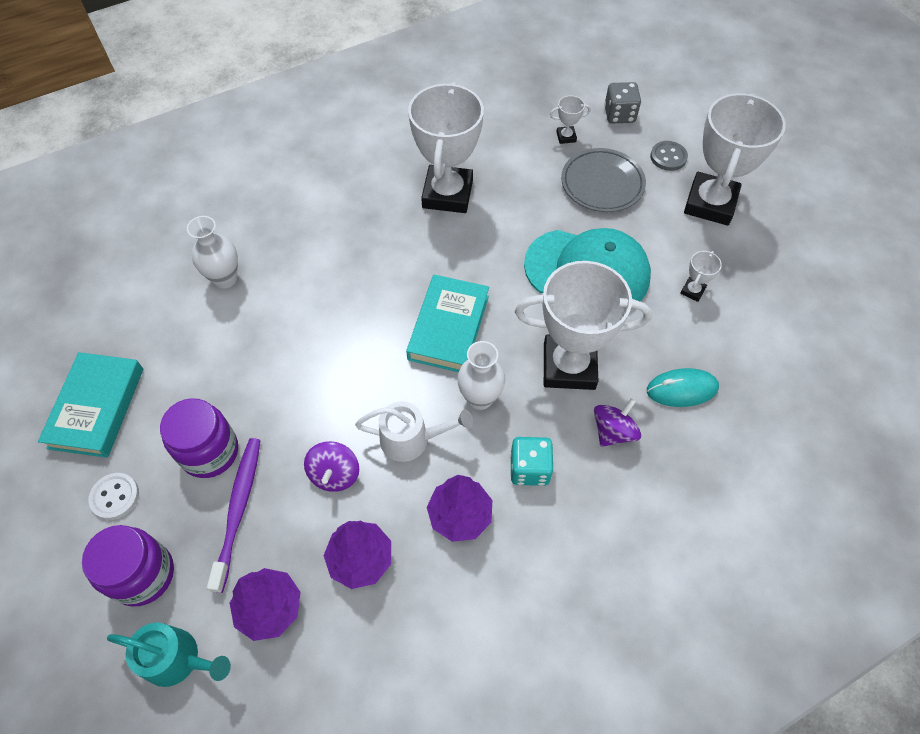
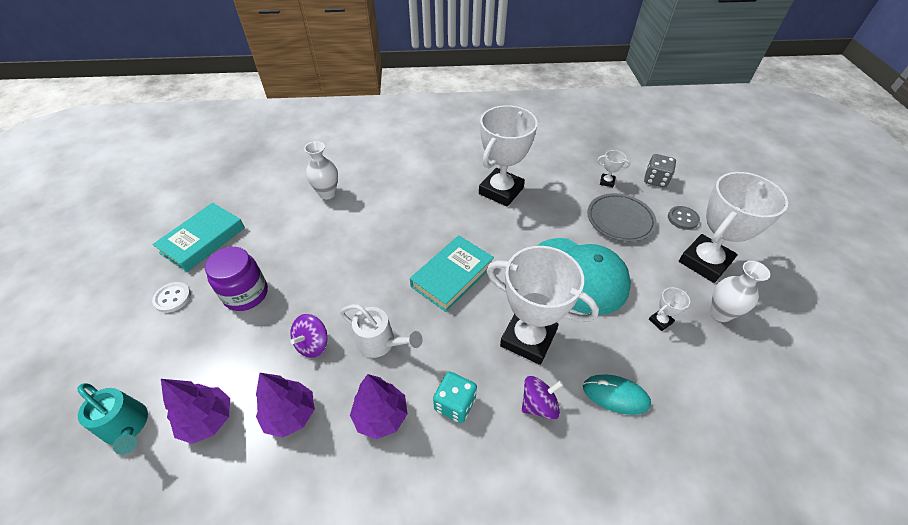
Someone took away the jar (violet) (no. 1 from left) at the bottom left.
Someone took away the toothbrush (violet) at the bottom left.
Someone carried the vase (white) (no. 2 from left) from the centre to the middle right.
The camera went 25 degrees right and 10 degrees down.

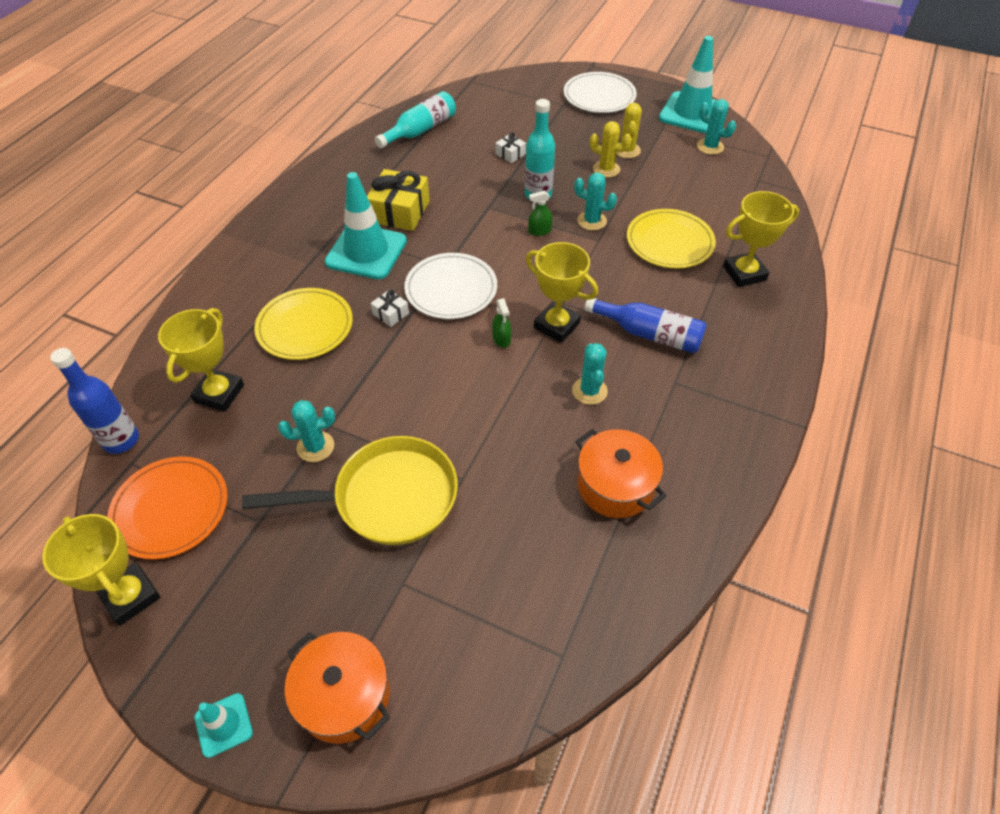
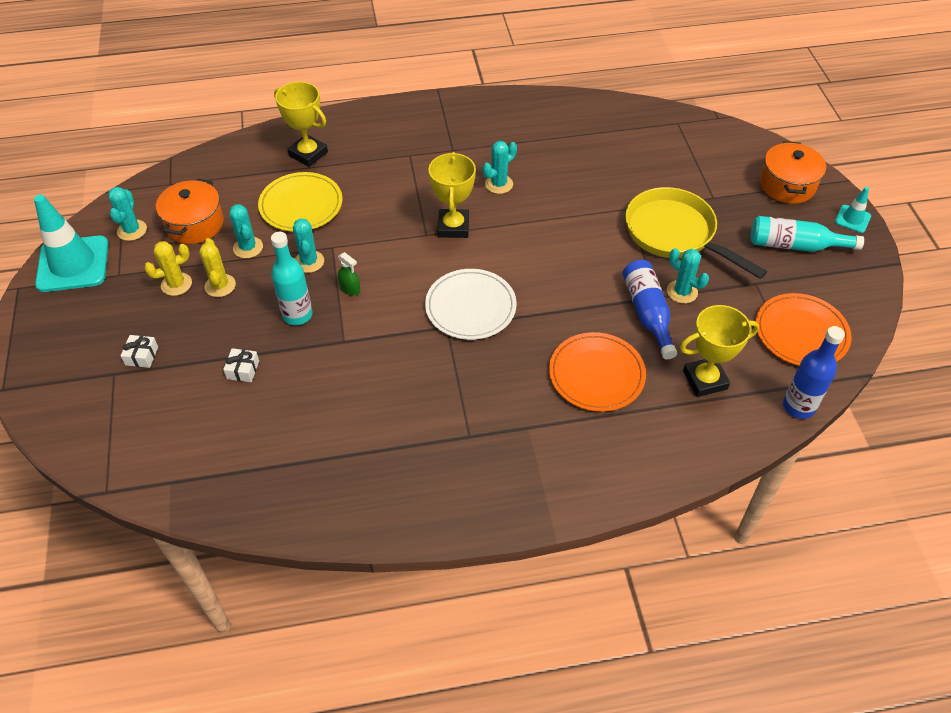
Someone took away the trophy (bright yellow) (no. 1 from left) at the bottom left.
Someone repainted the plate (bright yellow) (no. 1 from left) at the middle left, which became the plate (orange) (no. 1 from left) at the centre.
Someone took away the traffic cone (teal) (no. 2 from left) at the top centre.
Someone took away the wrapped gift (bright yellow) at the top centre.
Someone carried the wrapped gift (white) (no. 1 from left) from the centre to the middle left.
Someone carried the bottle (teal) (no. 1 from left in the first image) from the top centre to the top right.
Someone took away the sprayer (emerald) (no. 1 from left) at the centre.
Someone took away the plate (white) (no. 2 from left) at the top centre.
Someone carried the cooking pot (orange) (no. 2 from left in the first image) from the centre to the top left.
Someone carried the bottle (cobalt) (no. 2 from left in the first image) from the centre to the middle right.
Someone put down the cactus (teal) (no. 2 from left) at the top left.
The camera went 125 degrees left and 0 degrees up.

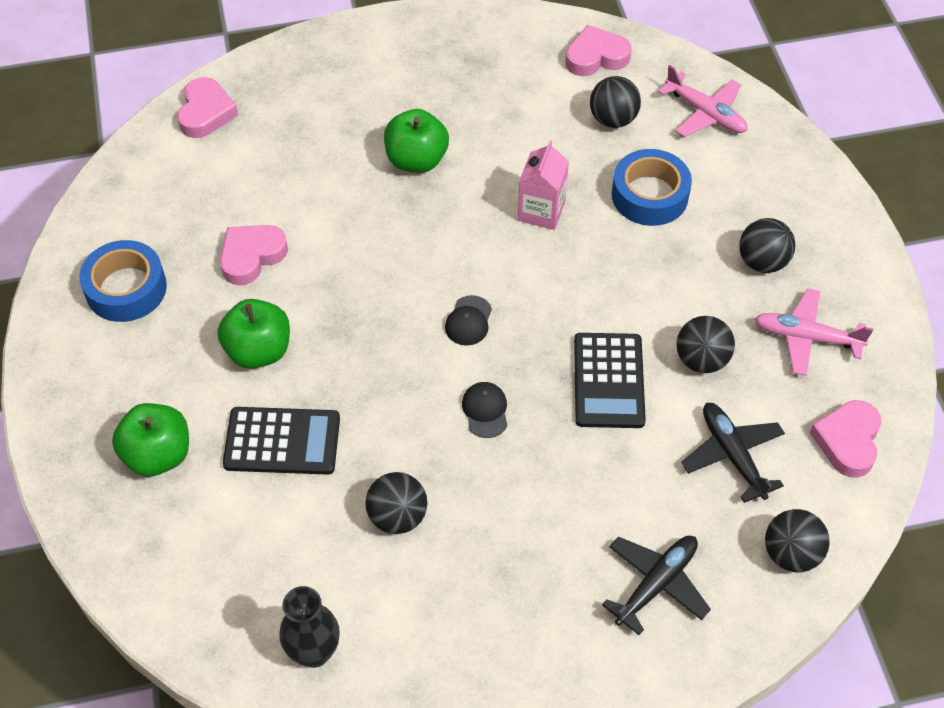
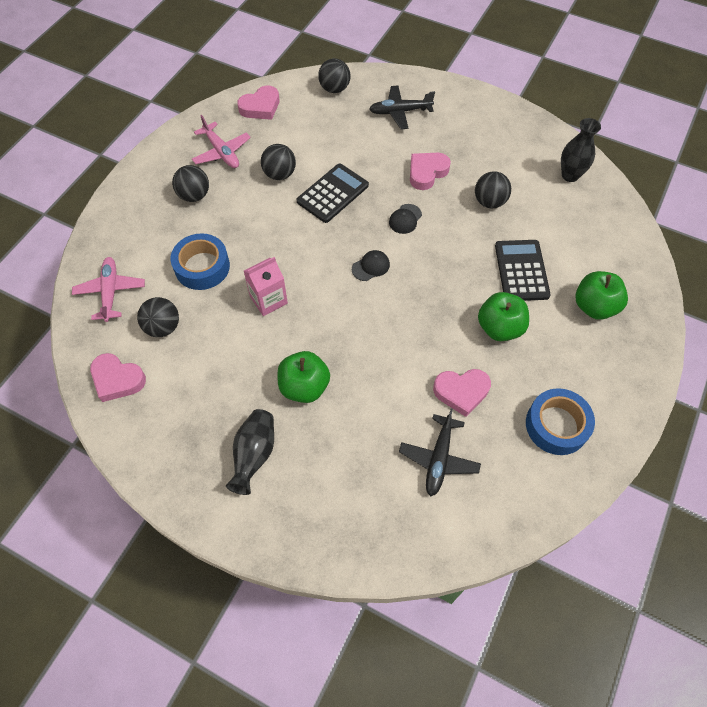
Someone carried the heart shape (rose-pink) (no. 1 from left in the first image) from the top left to the top centre.
Someone rotated the calculator (jet-black) (no. 1 from left in the first image) at the middle left by 45 degrees clockwise.
Someone carried the plane (jet-black) (no. 2 from left) from the middle right to the centre.
Someone put down the vase (jet-black) (no. 1 from left) at the centre.
The camera went 140 degrees left and 5 degrees up.

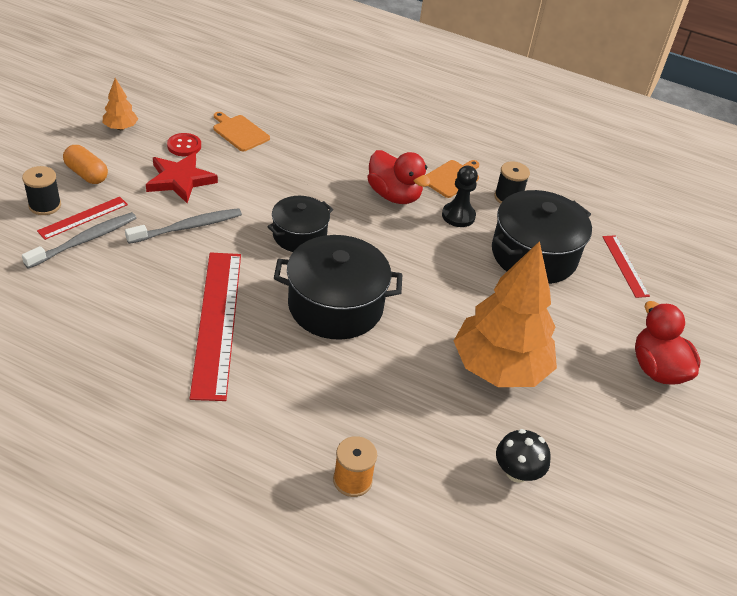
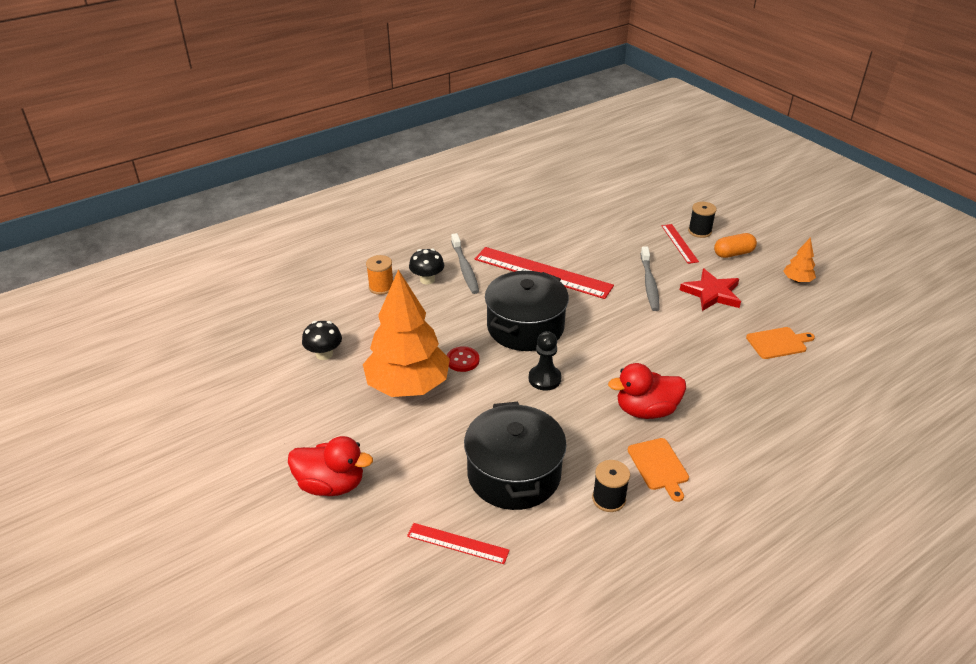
Someone carried the toothbrush (gray) (no. 1 from left) from the middle left to the centre.
Someone carried the sewing button (red) from the top left to the centre.
Someone took away the cooking pot (jet-black) (no. 1 from left) at the centre.
Someone carried the chess pawn (jet-black) from the top centre to the centre.
Someone put down the toadstool (jet-black) (no. 2 from left) at the centre.
The camera went 125 degrees right and 5 degrees down.

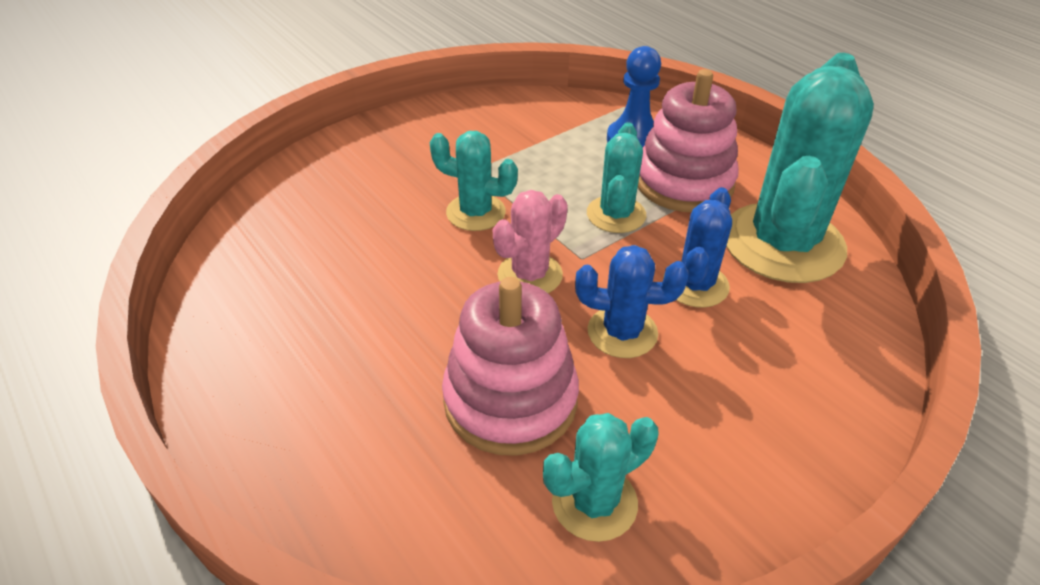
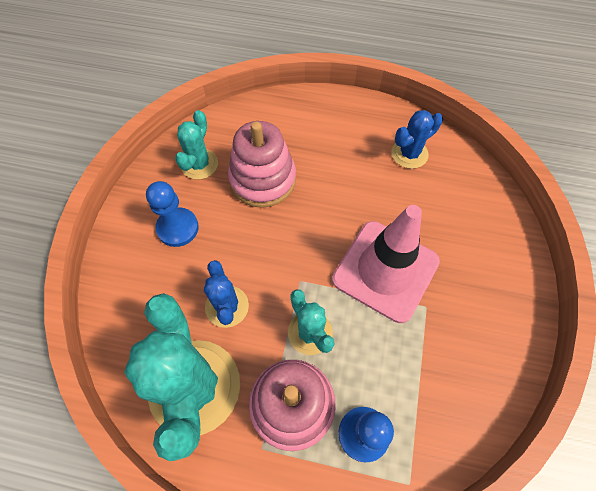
Someone swapped the cactus (teal) (no. 1 from left) at the top centre for the traffic cone (rose-pink) at the centre.
Someone took away the cactus (rose-pink) at the centre.
Someone carried the cactus (cobalt) (no. 1 from left in the first image) from the centre to the top right.
Someone put down the chess pawn (cobalt) (no. 1 from left) at the middle left.
The camera went 140 degrees right and 20 degrees up.

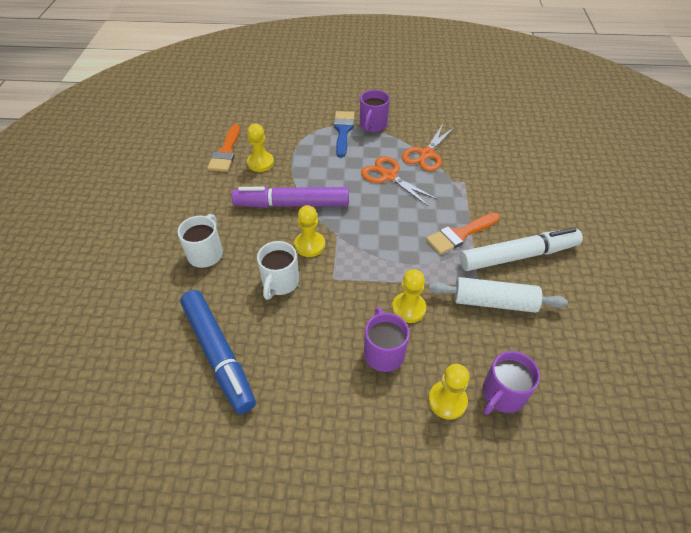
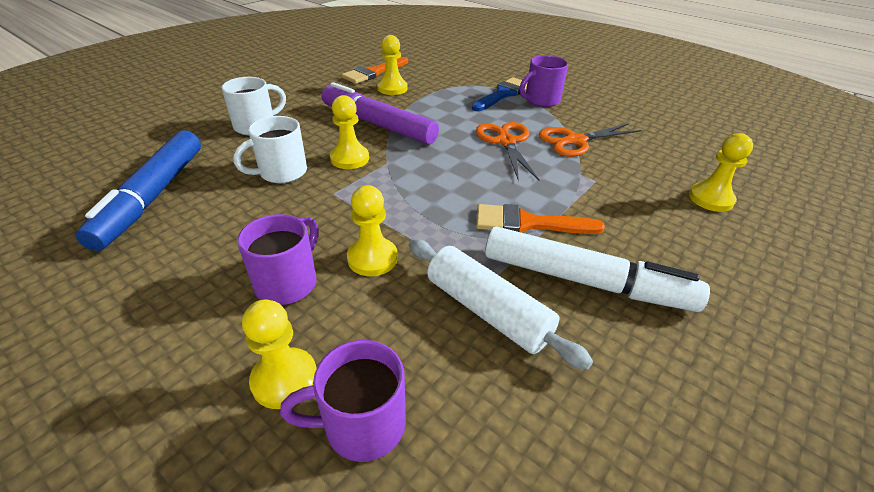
Someone put down the chess pawn (bright yellow) (no. 5 from left) at the middle right.
The camera went 35 degrees right and 10 degrees down.

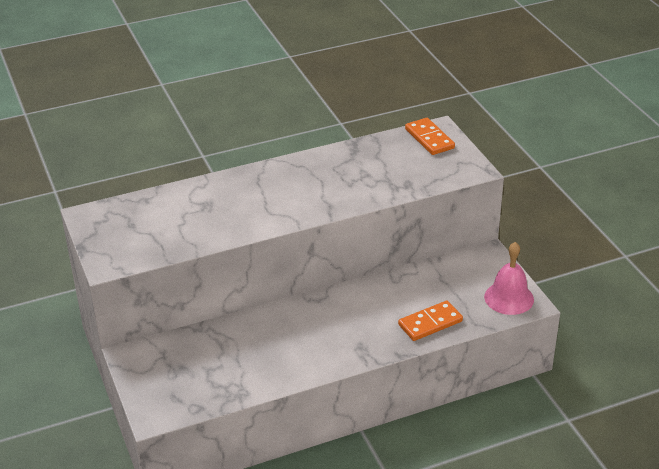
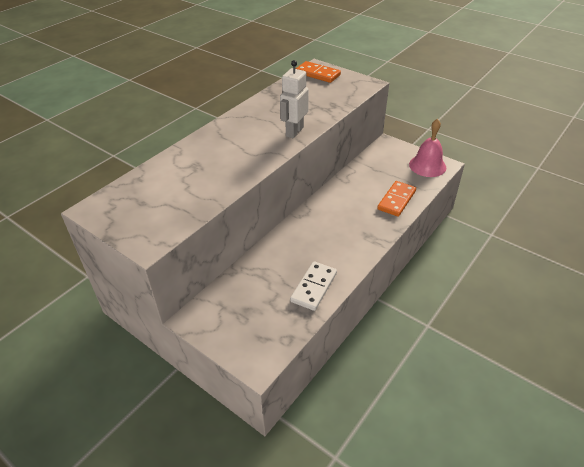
Someone put down the robot (white) at the top centre.
Someone put down the domino tile (white) at the centre.
The camera went 30 degrees left and 5 degrees up.

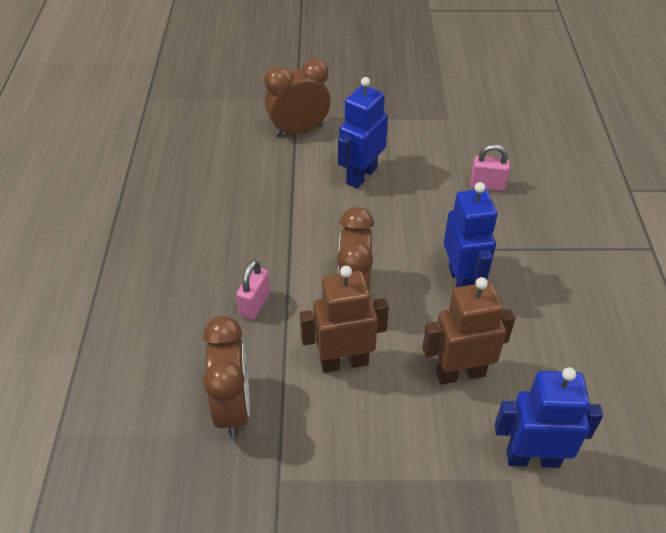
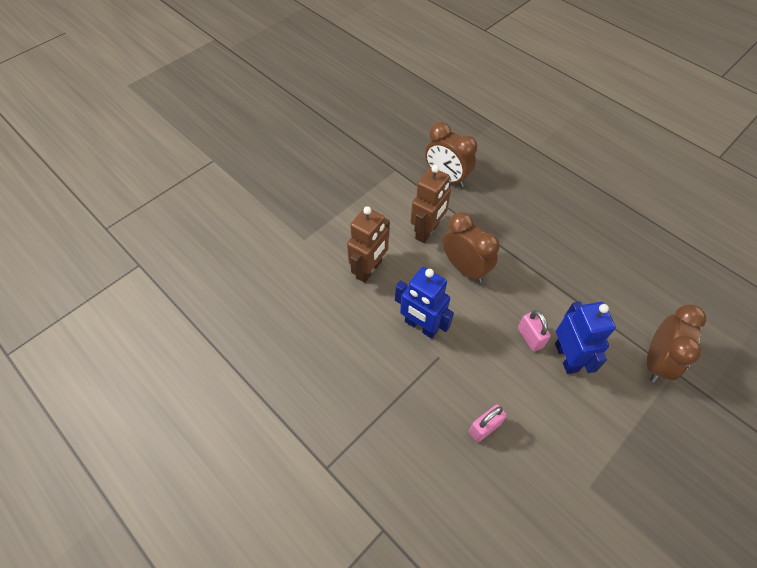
Someone carried the small lock (rose-pink) (no. 1 from left in the first image) from the centre to the middle right.
Someone took away the robot (cobalt) (no. 3 from left) at the bottom right.
The camera went 135 degrees right and 10 degrees up.

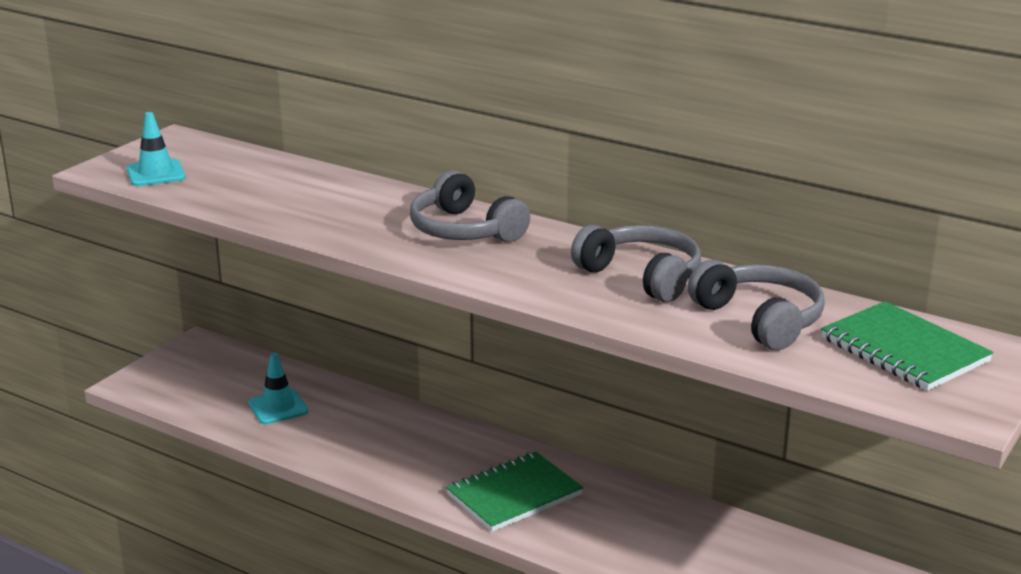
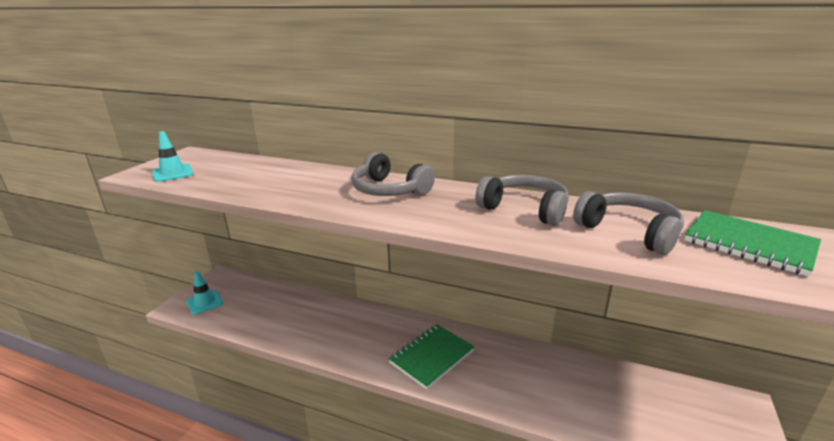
Someone carried the traffic cone (teal) (no. 2 from left) from the bottom left to the middle left.
The camera went 10 degrees left and 0 degrees up.

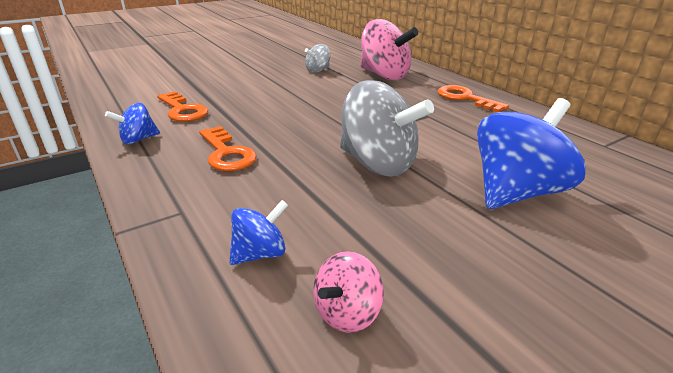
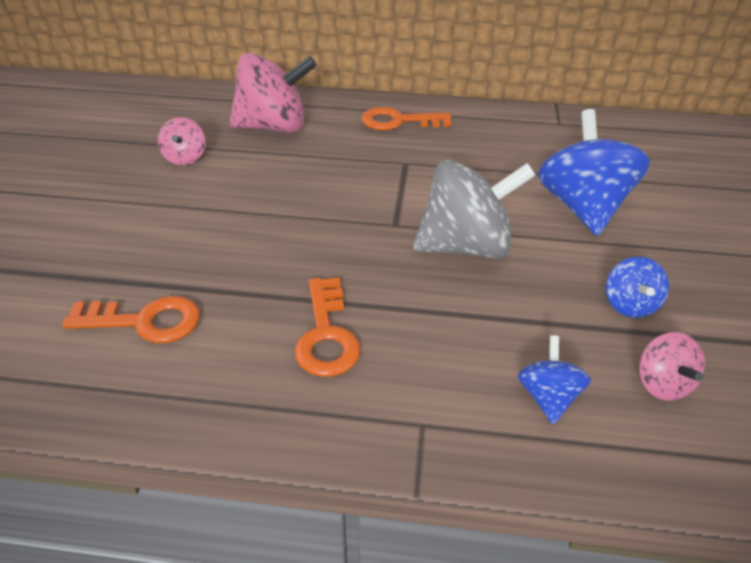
Someone carried the toy top (cobalt) (no. 1 from left in the first image) from the top left to the middle right.
Someone rotated the latchkey (orange) (no. 2 from left) at the centre by 75 degrees clockwise.
Someone repainted the toy top (gray) (no. 1 from left) at the top centre, which became the toy top (rose-pink) (no. 1 from left) at the top left.
The camera went 50 degrees left and 10 degrees up.

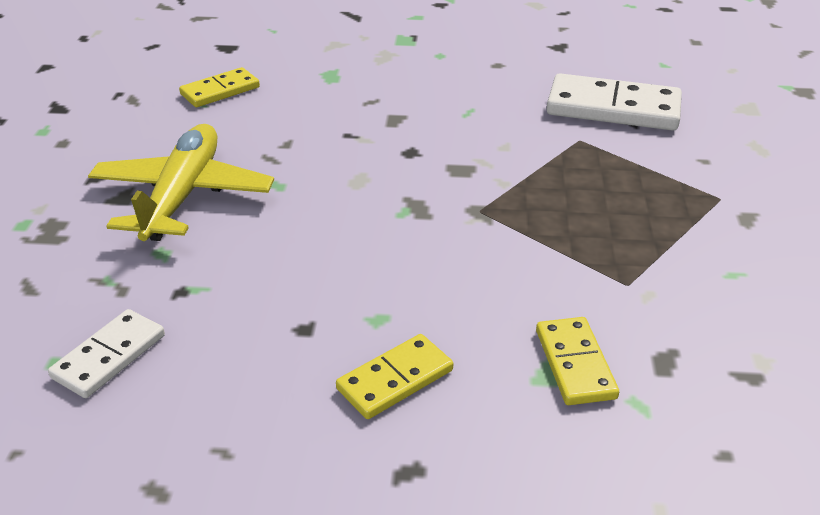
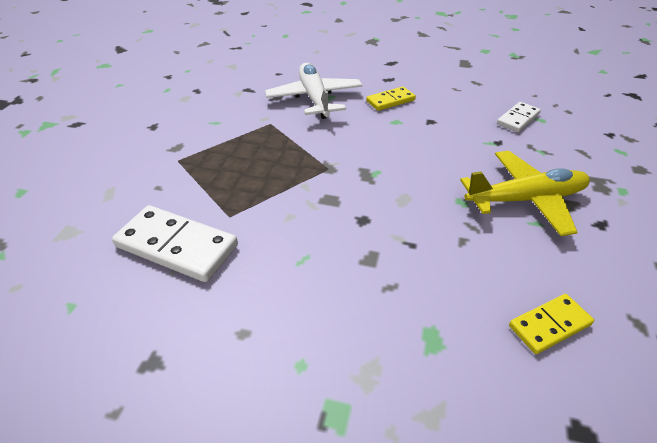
Someone rotated the plane (bright yellow) at the middle left by 120 degrees counterclockwise.
Someone swapped the domino tile (bright yellow) (no. 3 from left) at the bottom right for the plane (white) at the top centre.
The camera went 170 degrees left and 5 degrees up.

